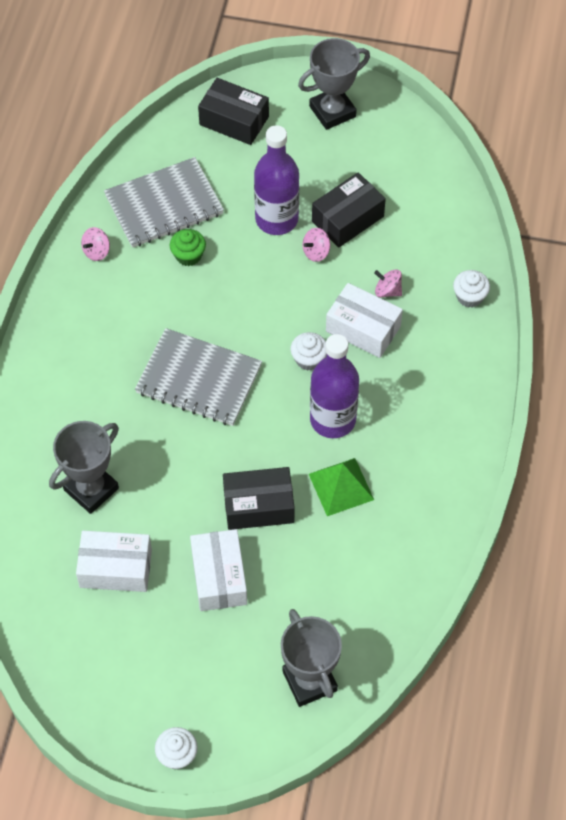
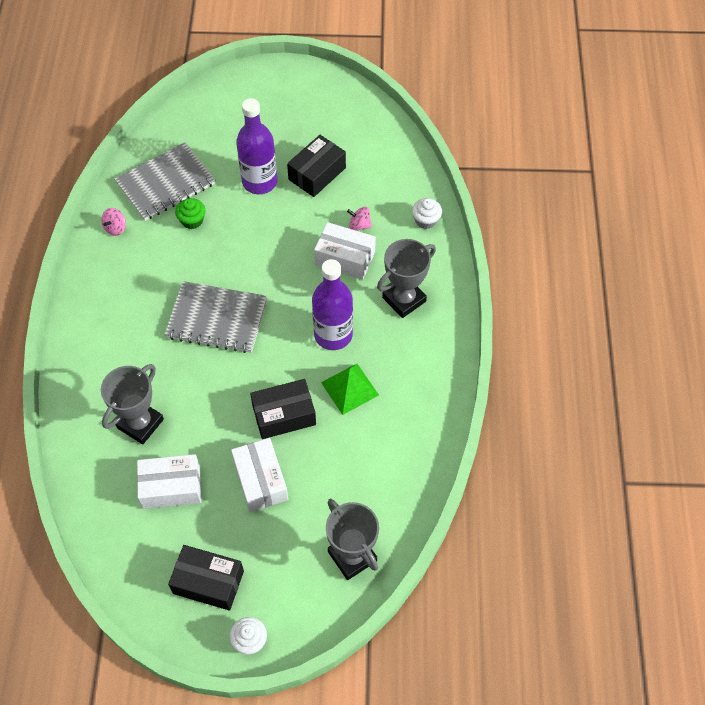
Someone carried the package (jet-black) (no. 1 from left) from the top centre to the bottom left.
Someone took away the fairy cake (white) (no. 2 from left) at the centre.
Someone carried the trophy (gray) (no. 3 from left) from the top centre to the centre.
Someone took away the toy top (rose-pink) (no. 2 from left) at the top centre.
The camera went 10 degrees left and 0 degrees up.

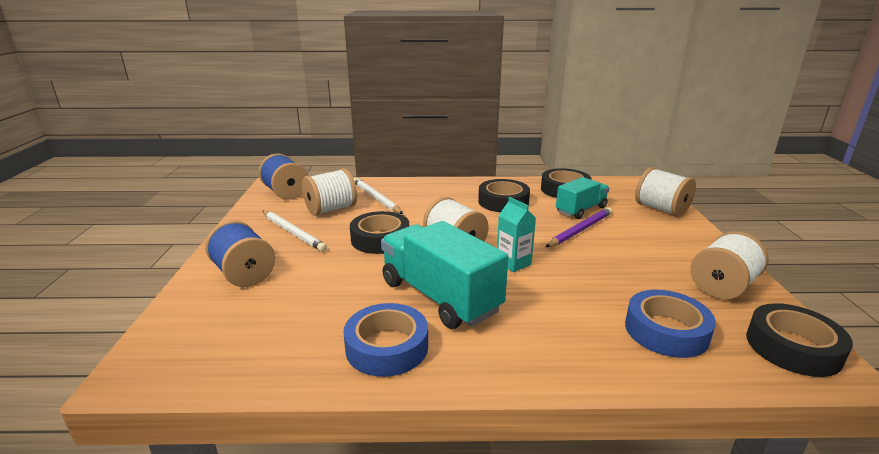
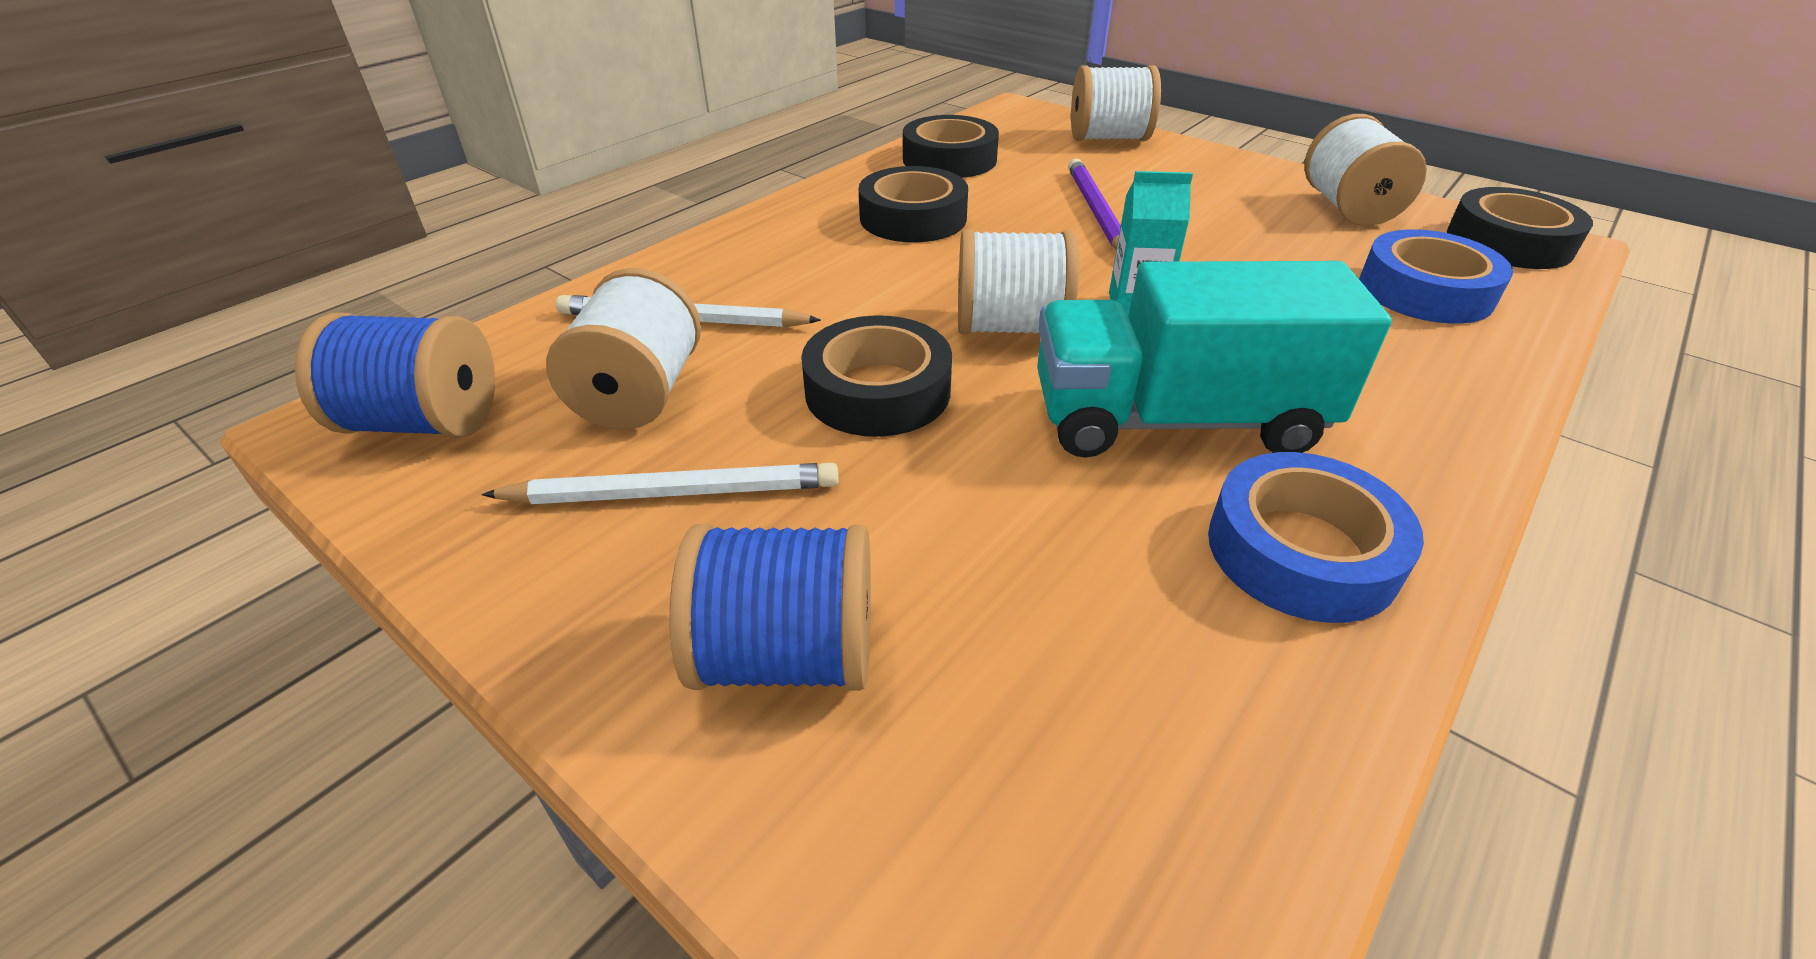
Someone took away the truck (teal) (no. 2 from left) at the centre.
The camera went 50 degrees left and 15 degrees up.

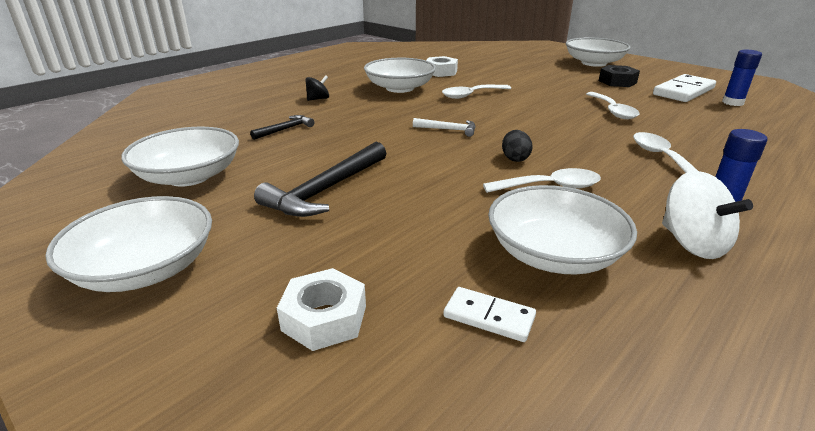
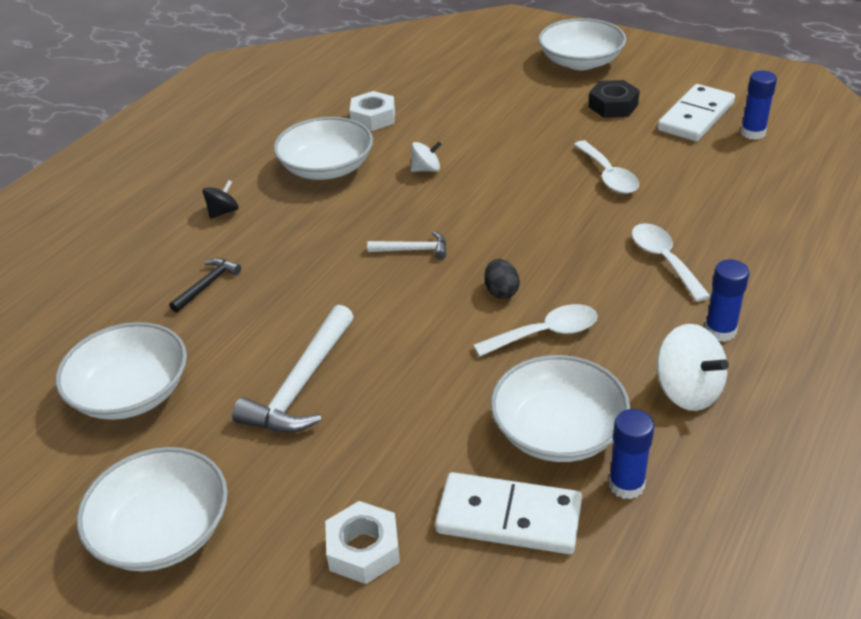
Someone repainted the claw hammer (jet-black) (no. 2 from left) at the centre, which became the claw hammer (white) (no. 1 from left) at the centre.
Someone swapped the teaspoon (white) (no. 1 from left) at the top centre for the toy top (white) (no. 1 from left) at the top centre.
Someone scaled the domino tile (white) (no. 1 from left) at the bottom centre by 1.82.
Someone put down the glue stick (cobalt) (no. 1 from left) at the bottom right.
The camera went 10 degrees left and 10 degrees up.

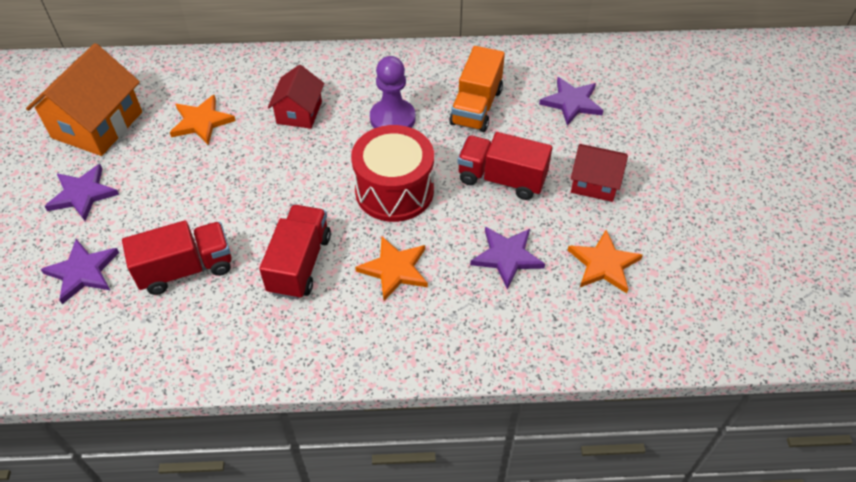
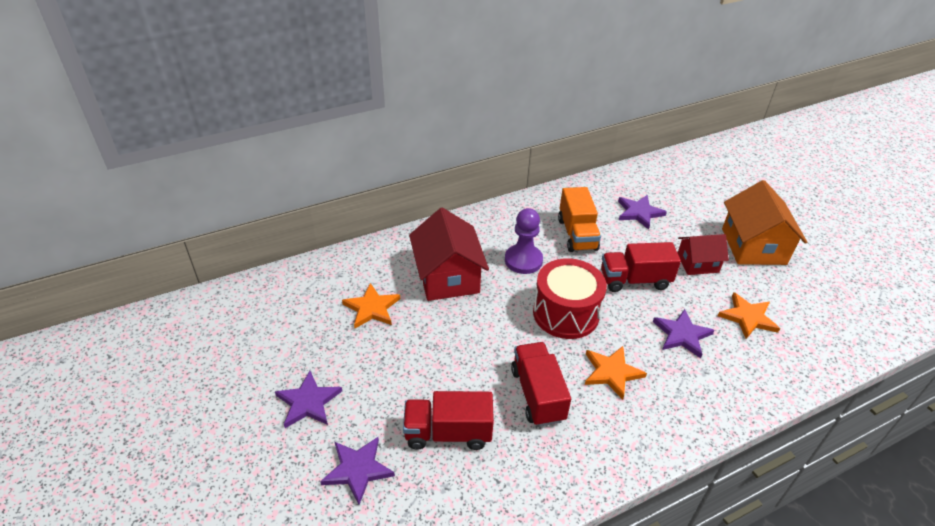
Someone carried the house (orange) from the top left to the middle right.
Someone rotated the truck (red) (no. 1 from left) at the middle left by 135 degrees counterclockwise.
Someone scaled the house (red) (no. 1 from left) at the top centre by 1.68.
The camera went 25 degrees left and 10 degrees down.

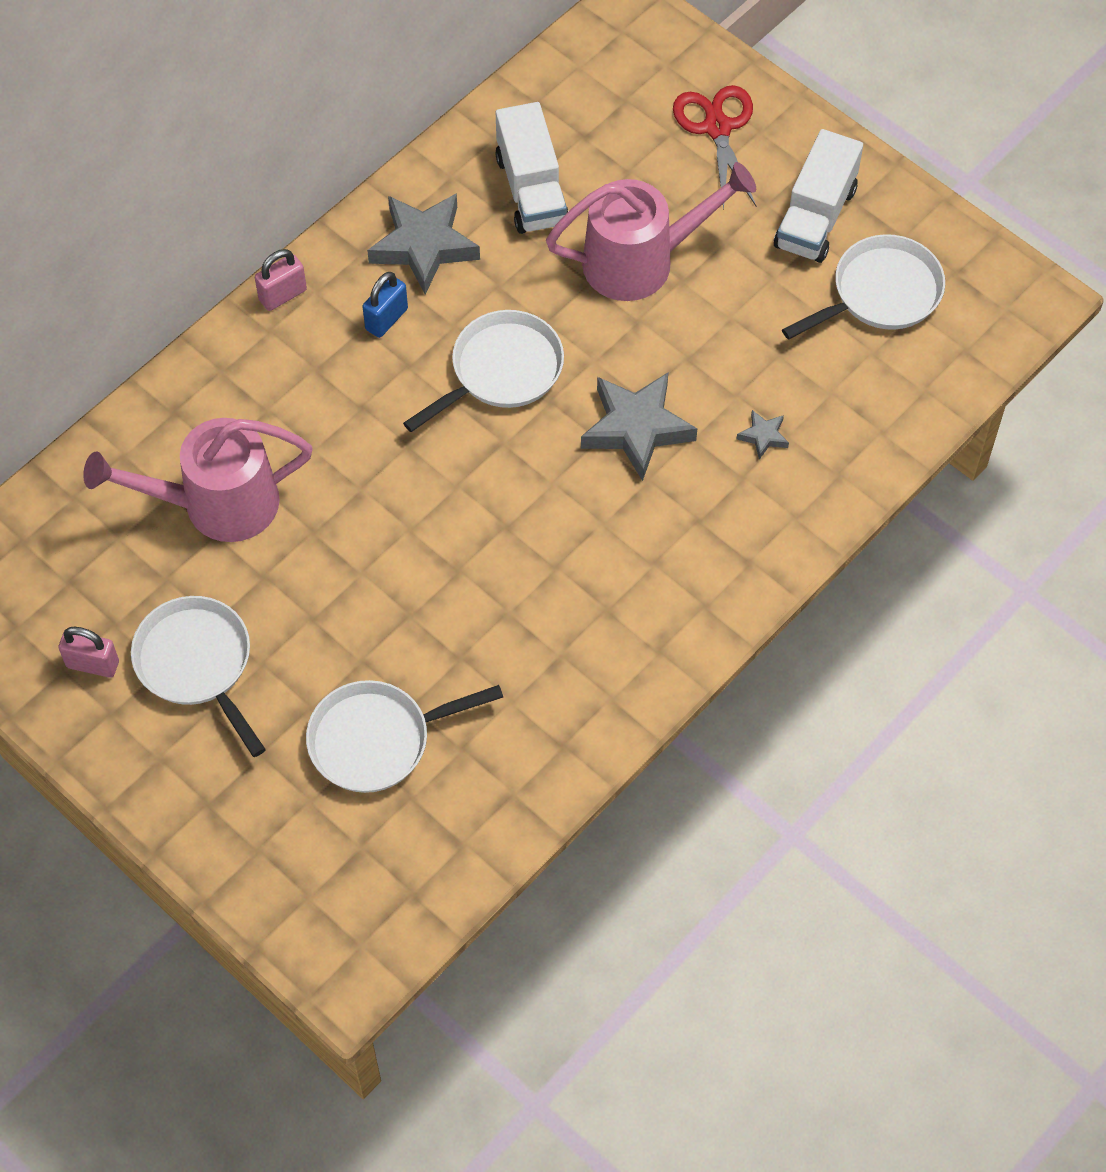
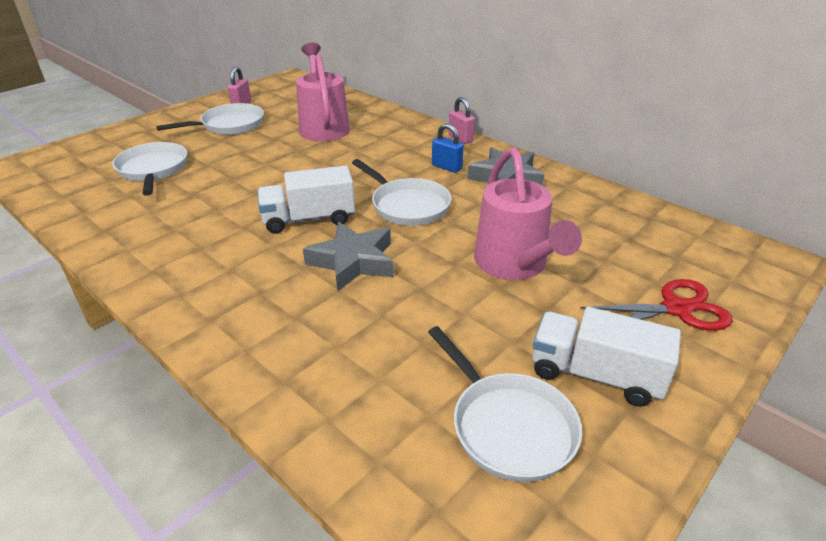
Someone carried the truck (white) (no. 1 from left) from the top centre to the centre.
Someone took away the star shape (gray) (no. 3 from left) at the middle right.
The camera went 90 degrees right and 25 degrees down.

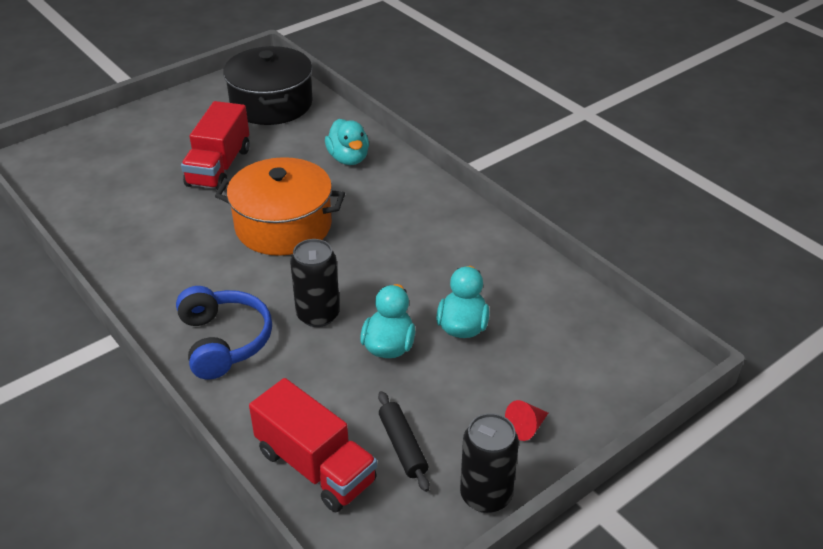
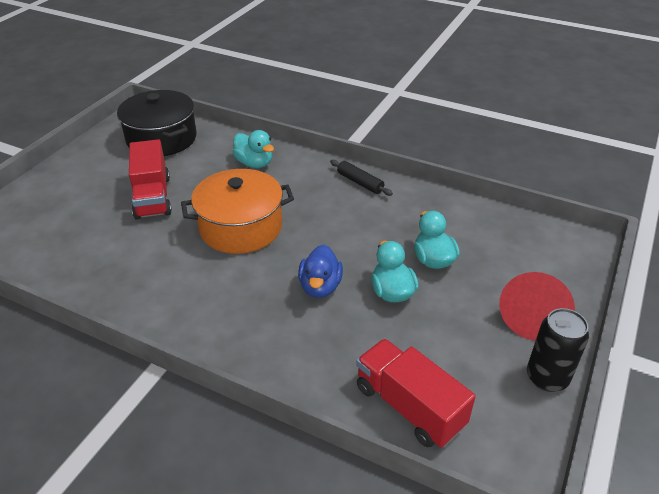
Someone took away the headphones (cobalt) at the middle left.
Someone rotated the truck (red) (no. 2 from left) at the bottom centre by 150 degrees counterclockwise.
Someone swapped the can (jet-black) (no. 1 from left) at the centre for the toy duck (cobalt) at the centre.
Someone carried the pastry roller (jet-black) from the bottom centre to the centre.
Someone scaled the cone shape (red) at the bottom centre by 2.14.
The camera went 25 degrees left and 0 degrees up.

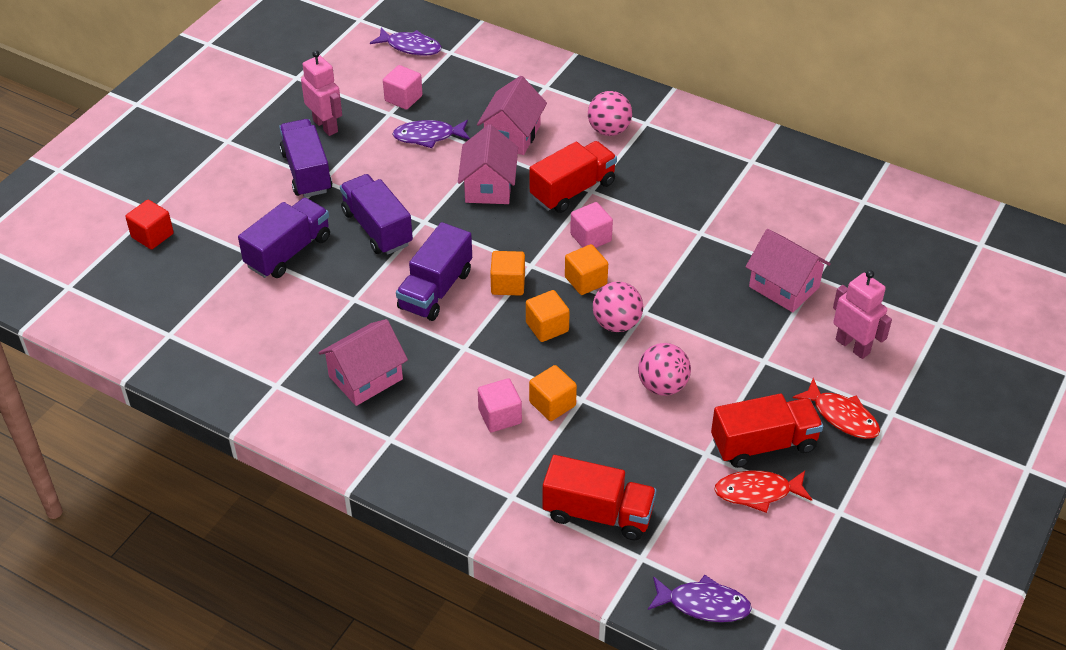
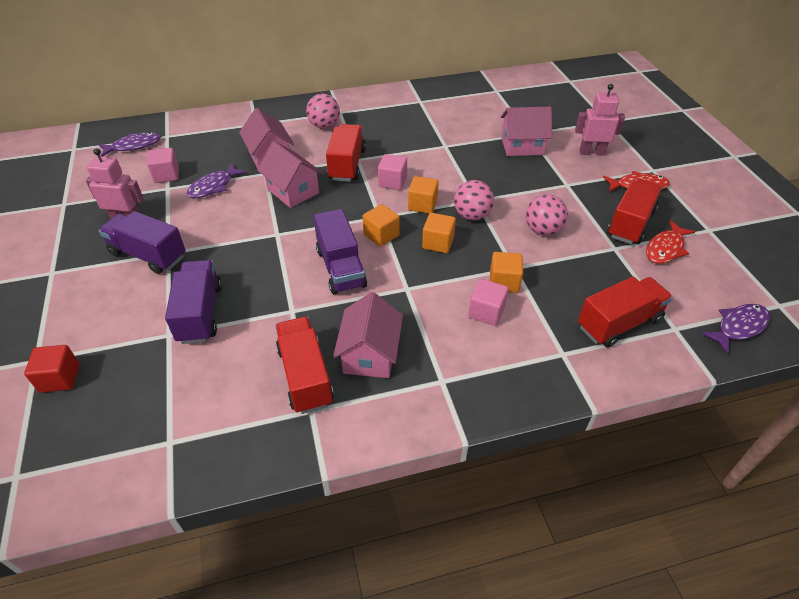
Someone took away the truck (violet) (no. 3 from left) at the top centre.
Someone put down the truck (red) (no. 1 from left) at the centre.
The camera went 45 degrees left and 0 degrees up.

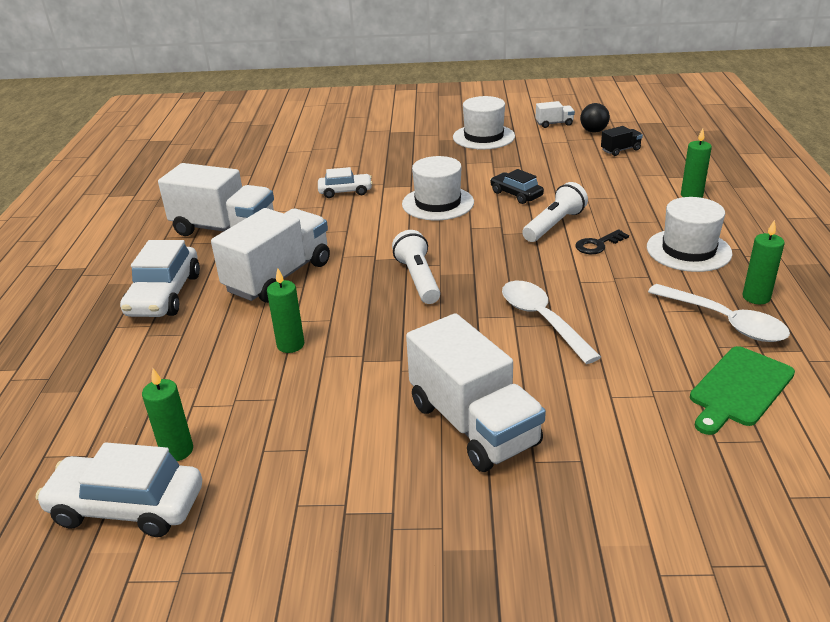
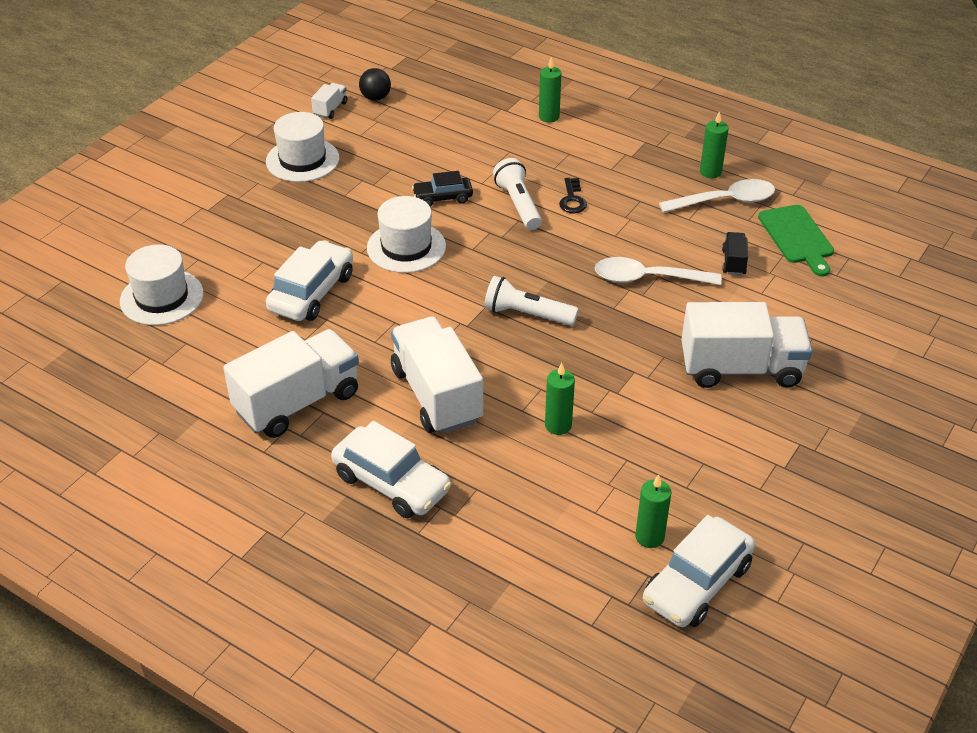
Someone scaled the toy car (white) (no. 3 from left in the first image) at the top centre by 1.67.
Someone carried the truck (jet-black) from the top right to the middle right.
Someone carried the hat (white) (no. 3 from left in the first image) from the middle right to the middle left.
The camera went 60 degrees left and 10 degrees up.

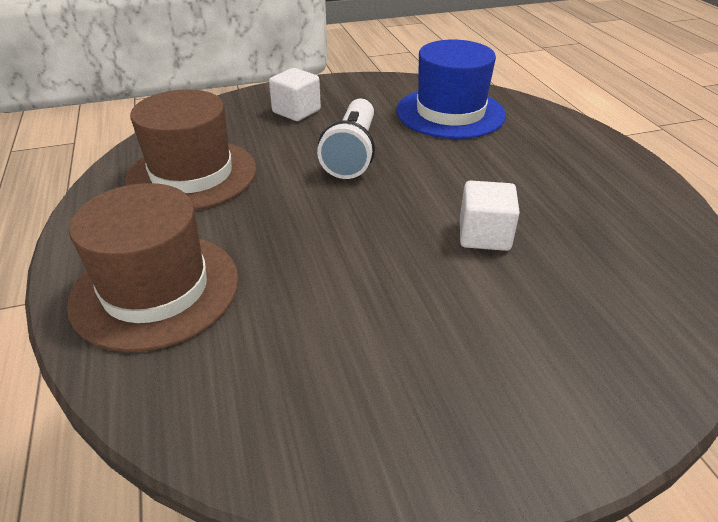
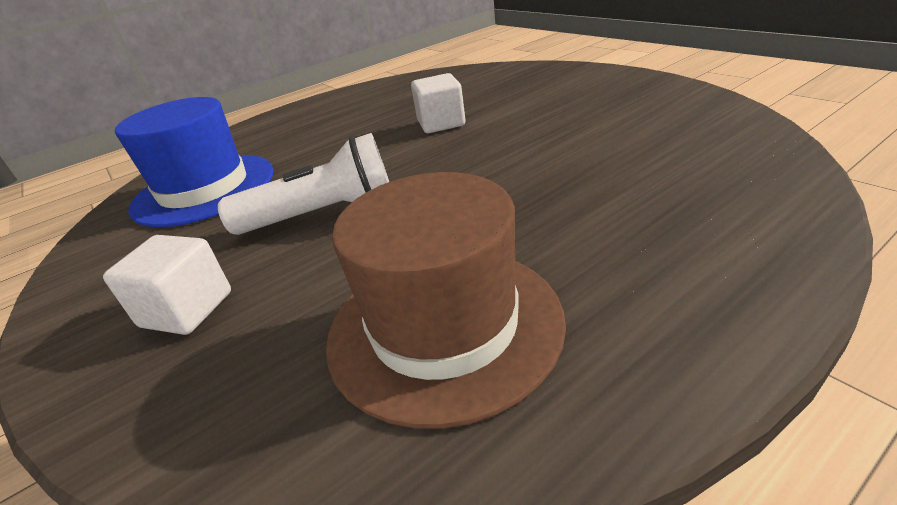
Someone took away the hat (dark brown) (no. 1 from left) at the middle left.
The camera went 105 degrees left and 5 degrees down.

